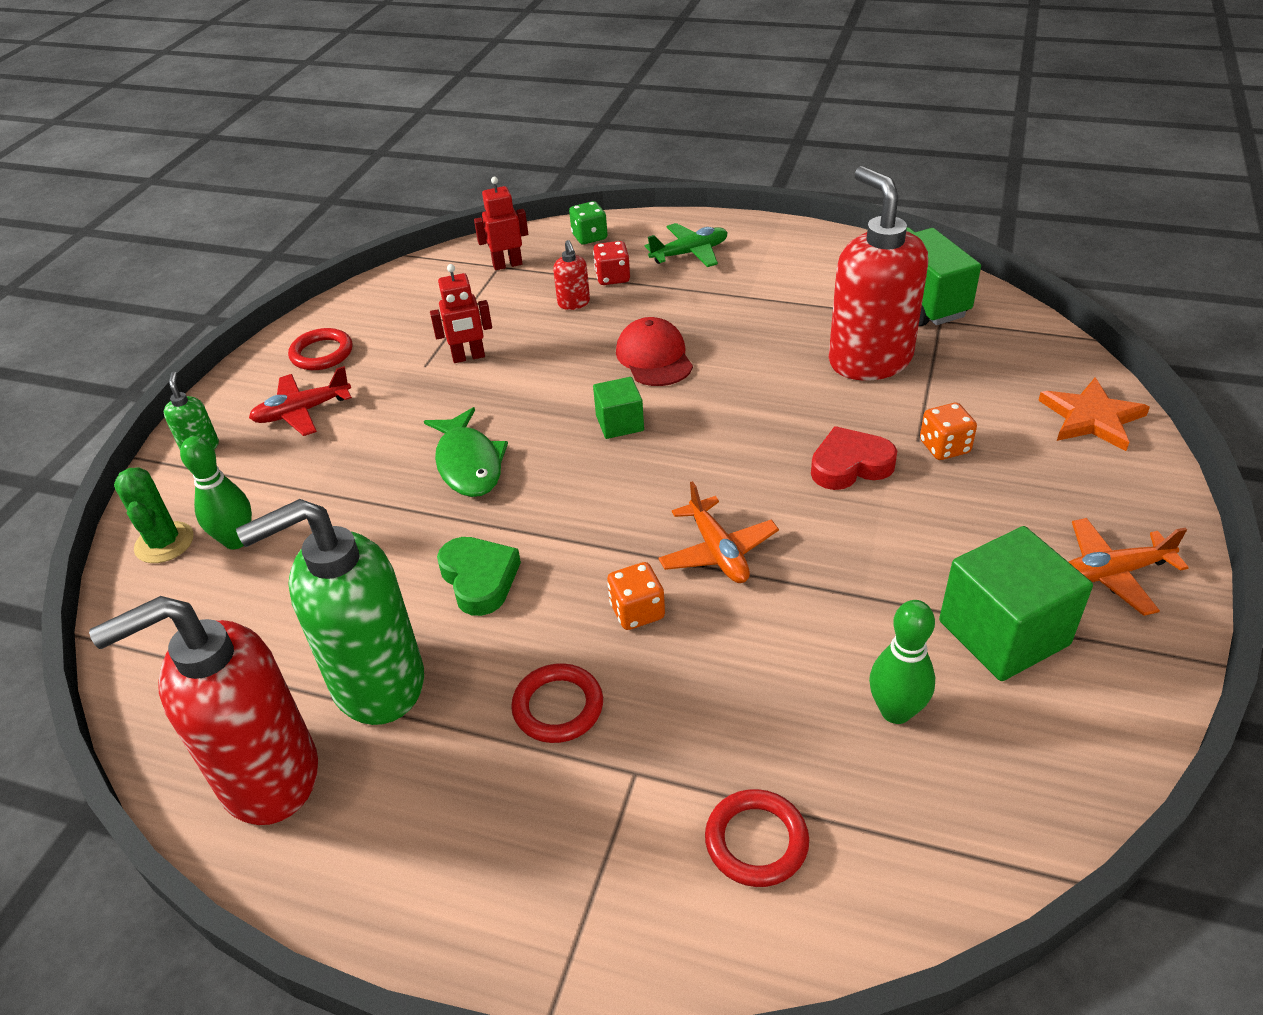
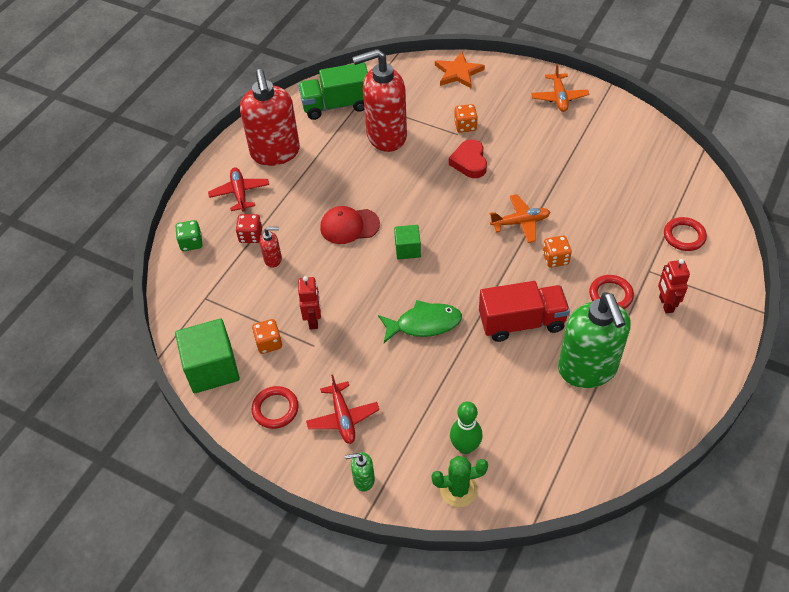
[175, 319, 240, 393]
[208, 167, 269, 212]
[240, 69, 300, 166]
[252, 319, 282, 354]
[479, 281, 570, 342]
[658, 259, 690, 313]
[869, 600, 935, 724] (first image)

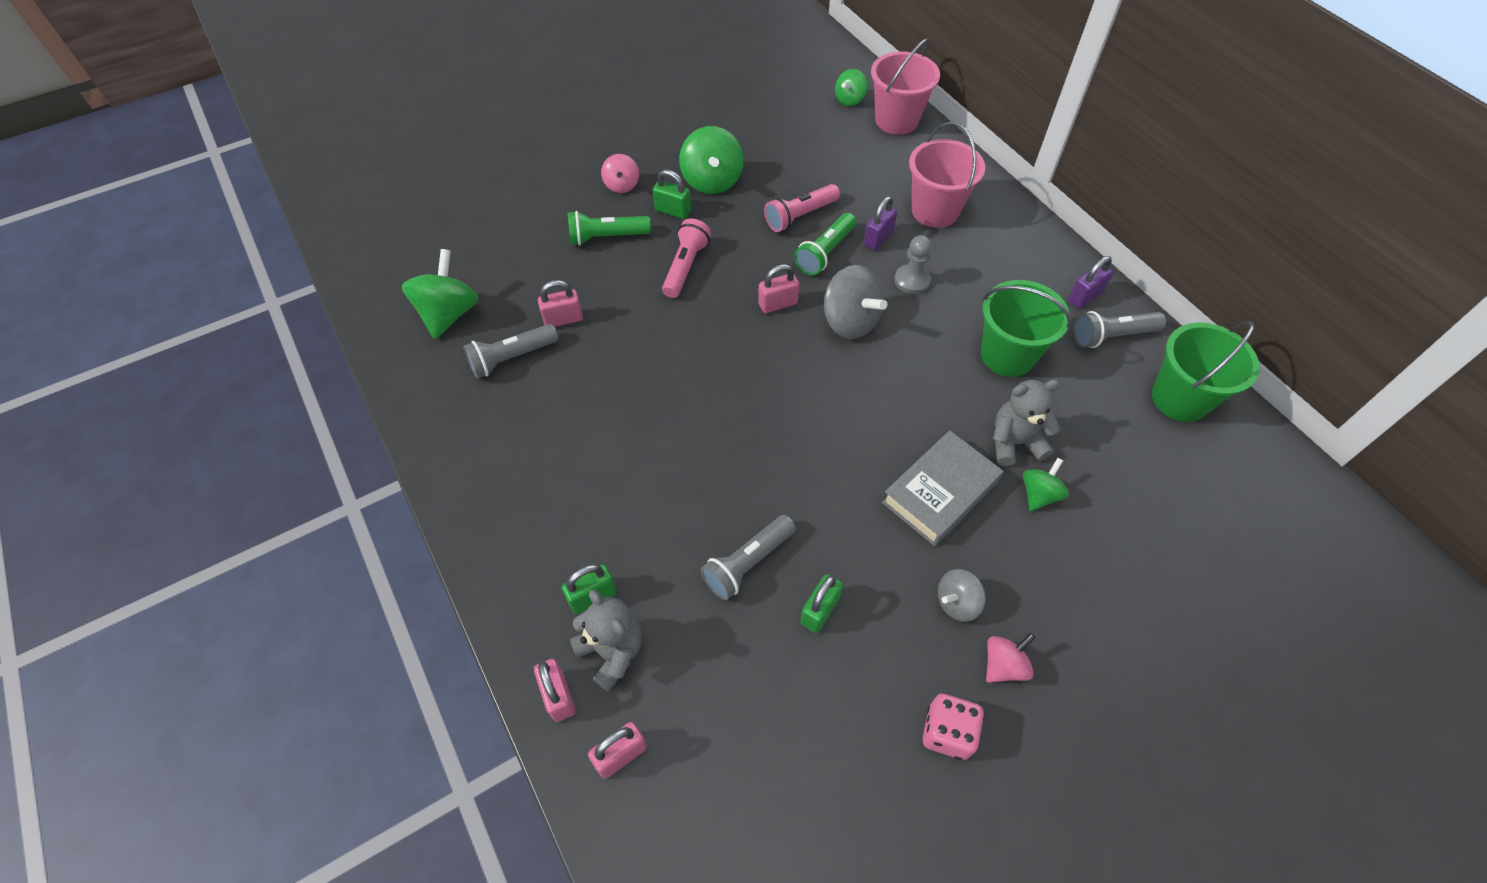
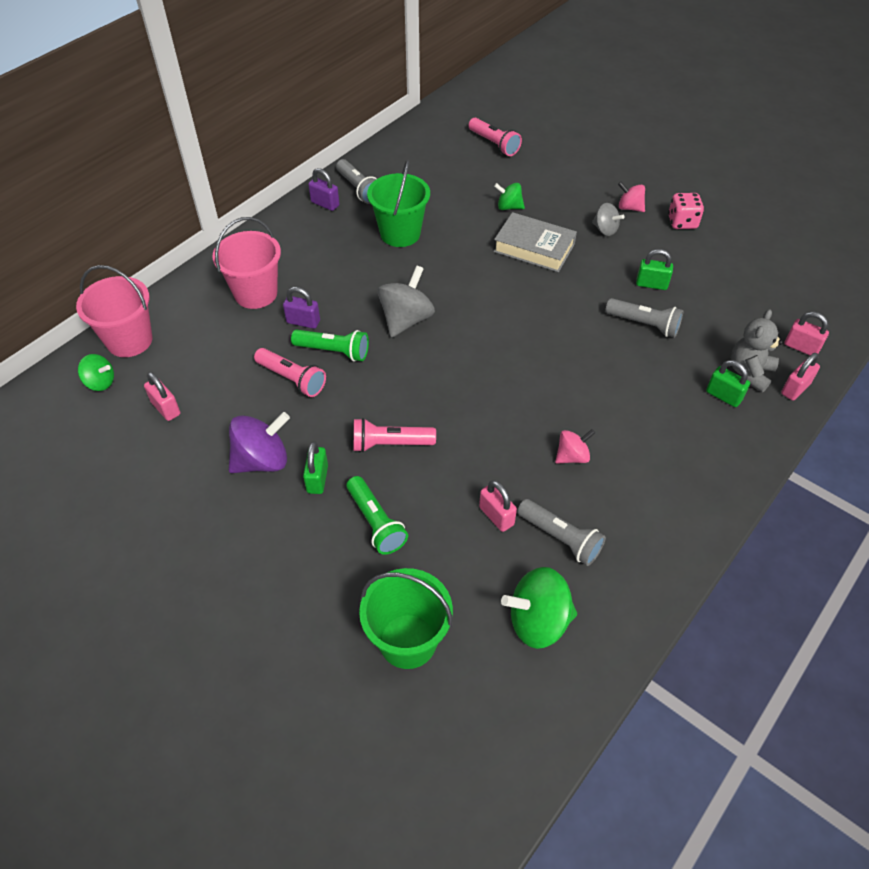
[144, 372, 180, 421]
[229, 412, 290, 473]
[359, 568, 453, 669]
[468, 118, 522, 156]
[555, 429, 595, 464]
[894, 235, 932, 294] (first image)
[993, 379, 1060, 466] (first image)

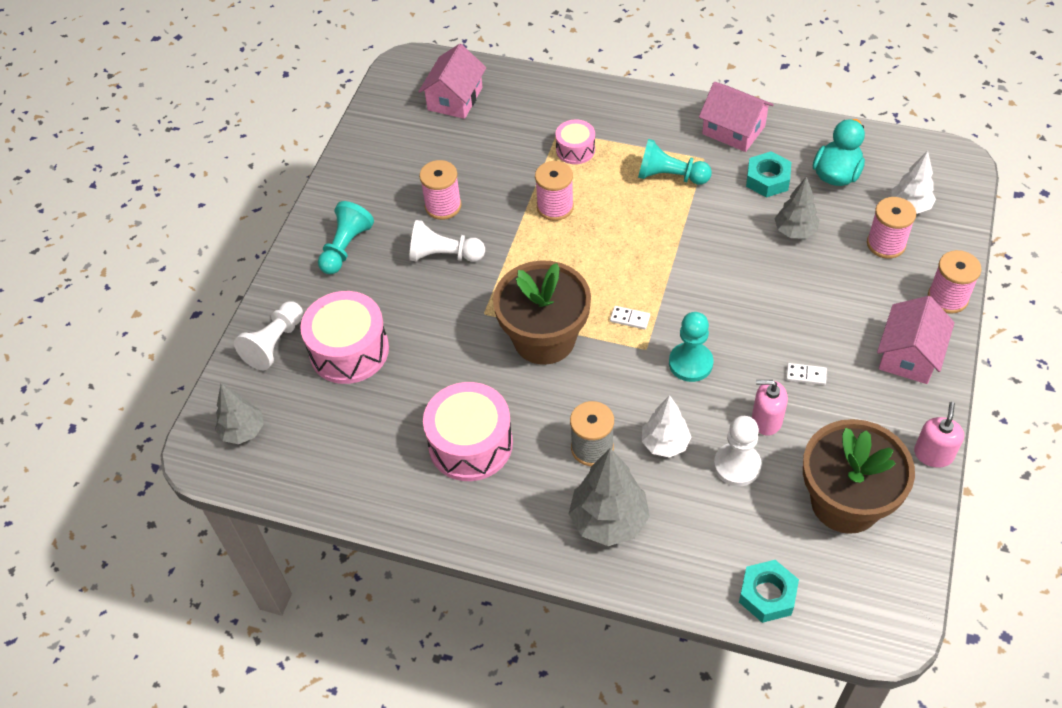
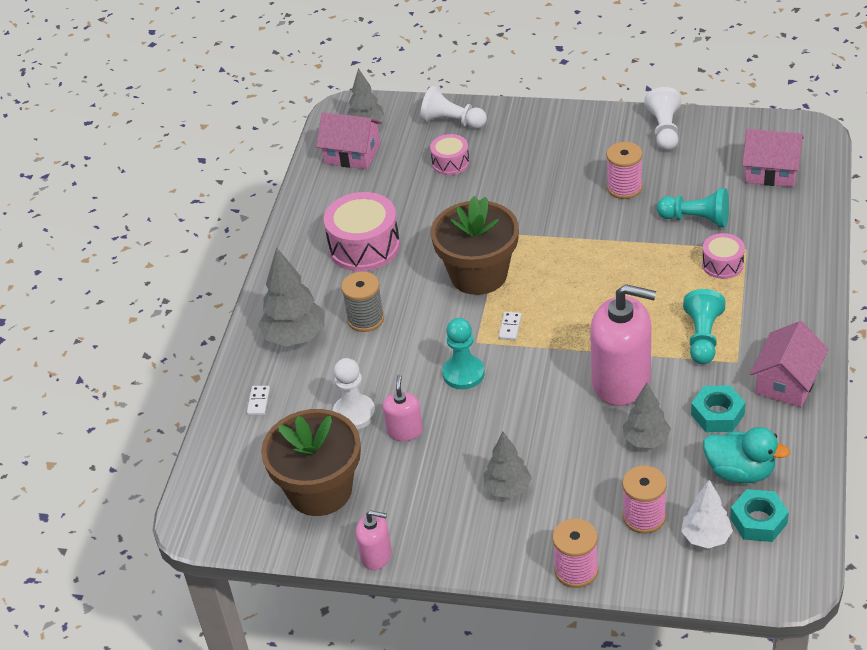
[247, 386, 270, 415]
[316, 112, 382, 169]
[430, 134, 469, 175]
[484, 432, 532, 498]
[590, 284, 656, 406]
[644, 87, 681, 151]
[657, 188, 729, 228]
[730, 489, 789, 542]
[535, 161, 574, 221] (first image)
[642, 395, 691, 458] (first image)

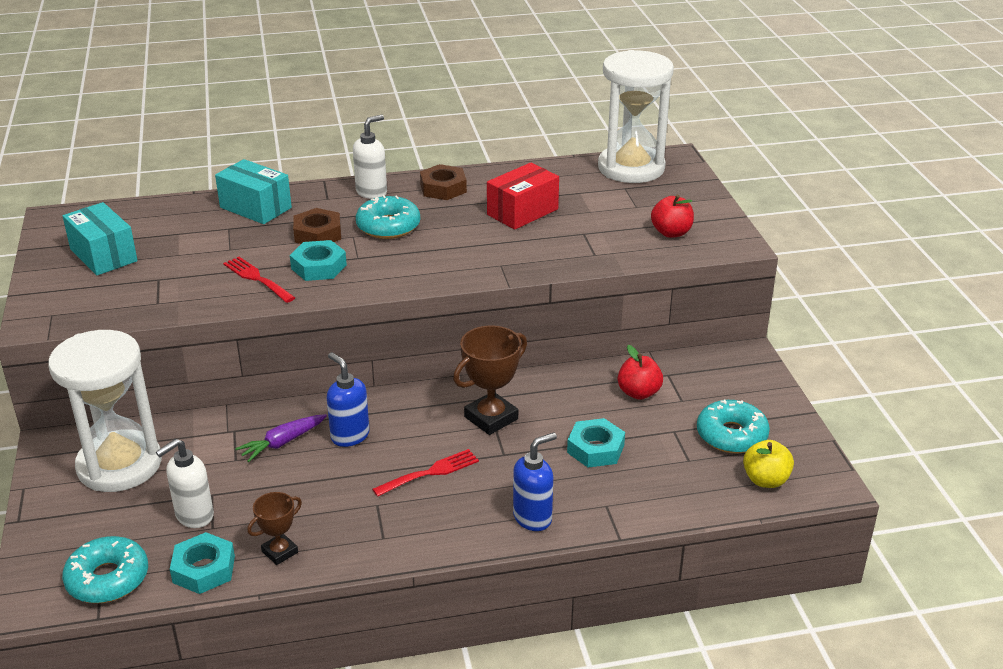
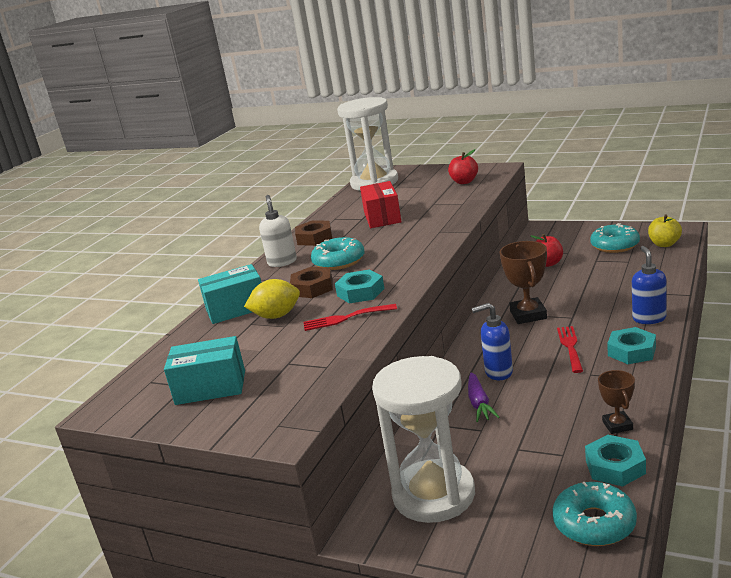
[244, 279, 300, 319]
[607, 327, 656, 364]
[156, 439, 214, 528] (first image)

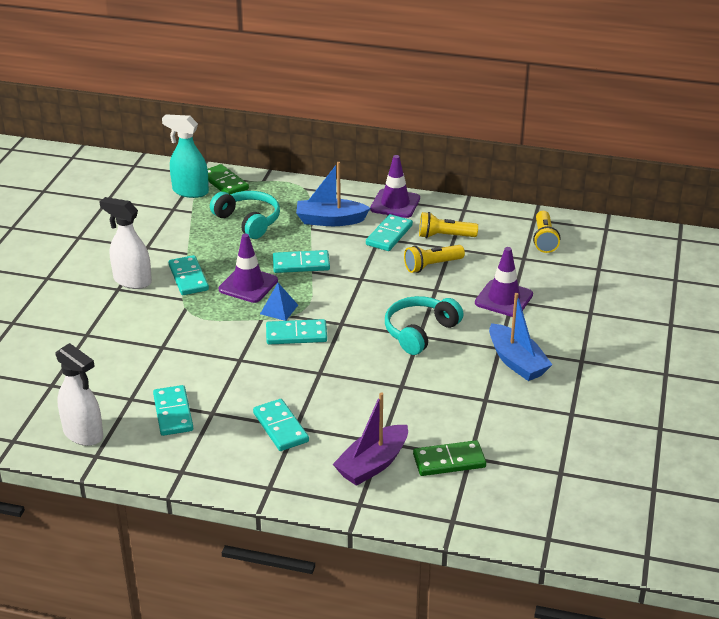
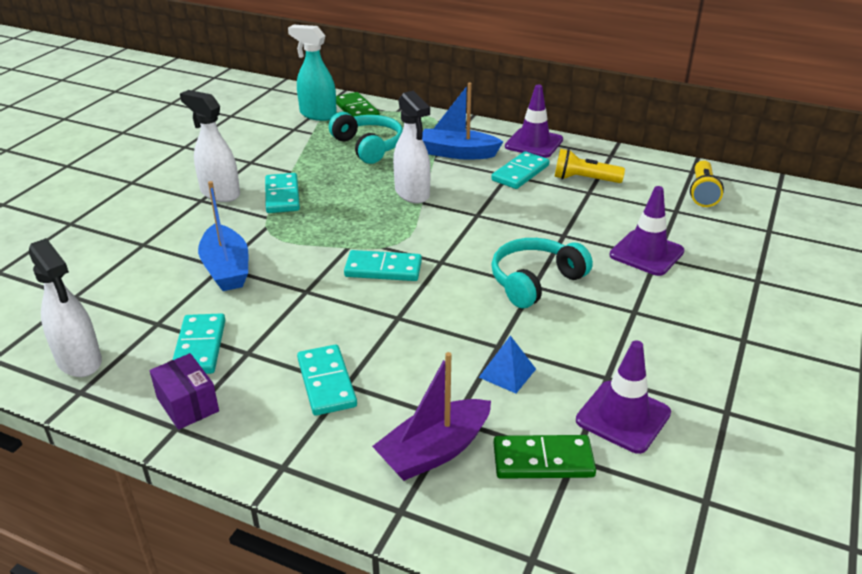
[150, 353, 219, 430]
[198, 181, 248, 291]
[393, 91, 431, 203]
[479, 335, 536, 394]
[576, 340, 671, 454]
[404, 245, 465, 273] (first image)

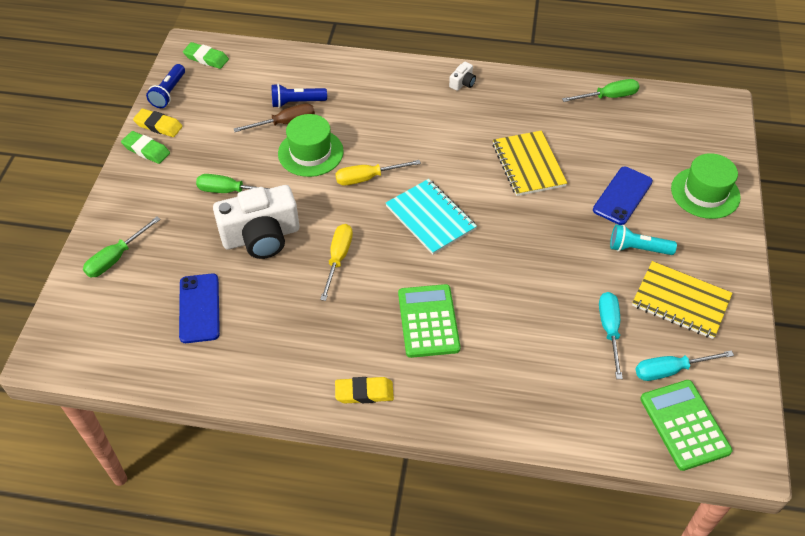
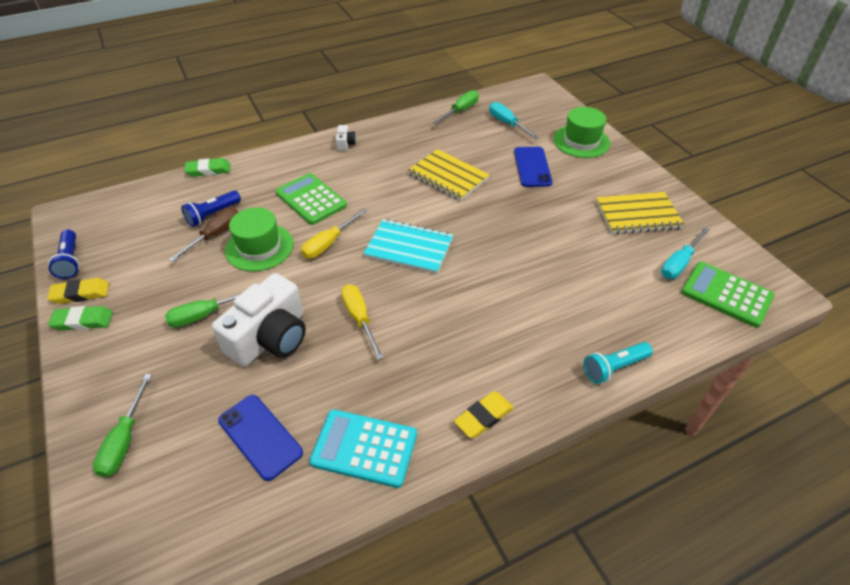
[184, 158, 230, 177]
[276, 173, 347, 225]
[309, 409, 417, 488]
[489, 102, 539, 139]
[583, 342, 653, 384]

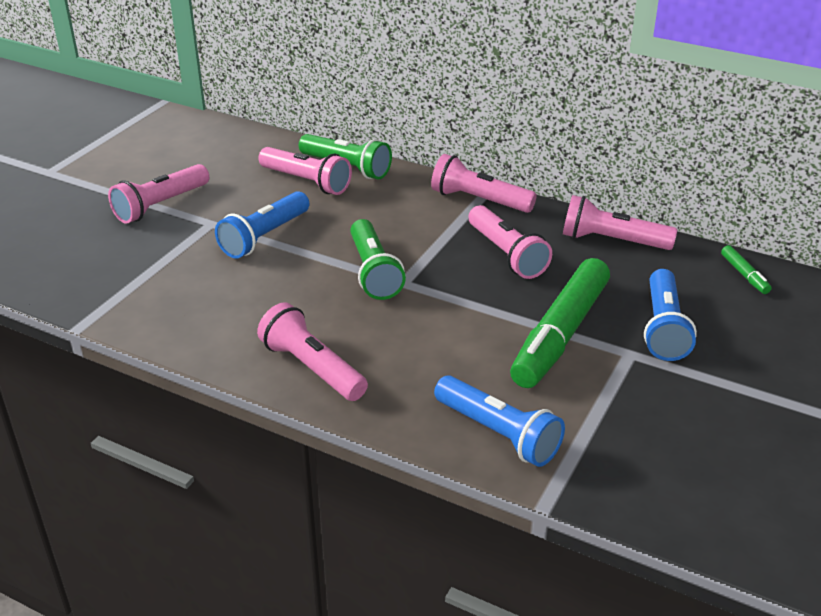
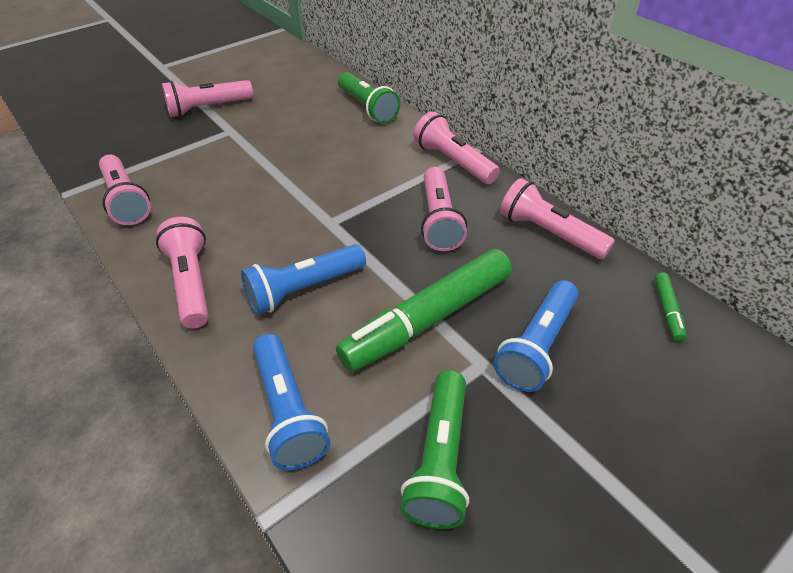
[99, 155, 151, 225]
[241, 244, 366, 315]
[400, 370, 469, 529]

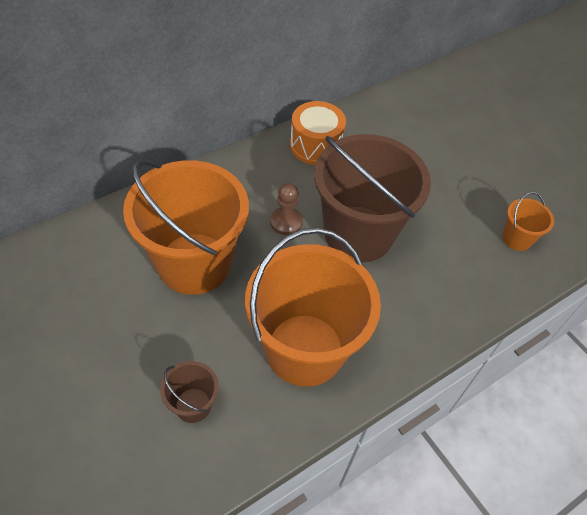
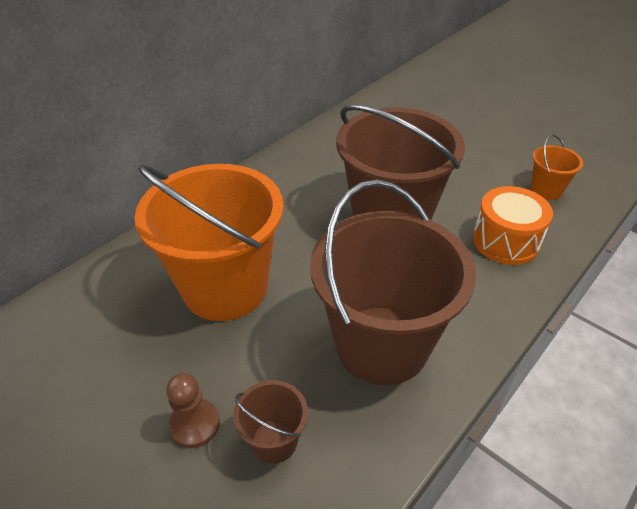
[166, 373, 220, 448]
[310, 179, 476, 385]
[473, 186, 553, 265]

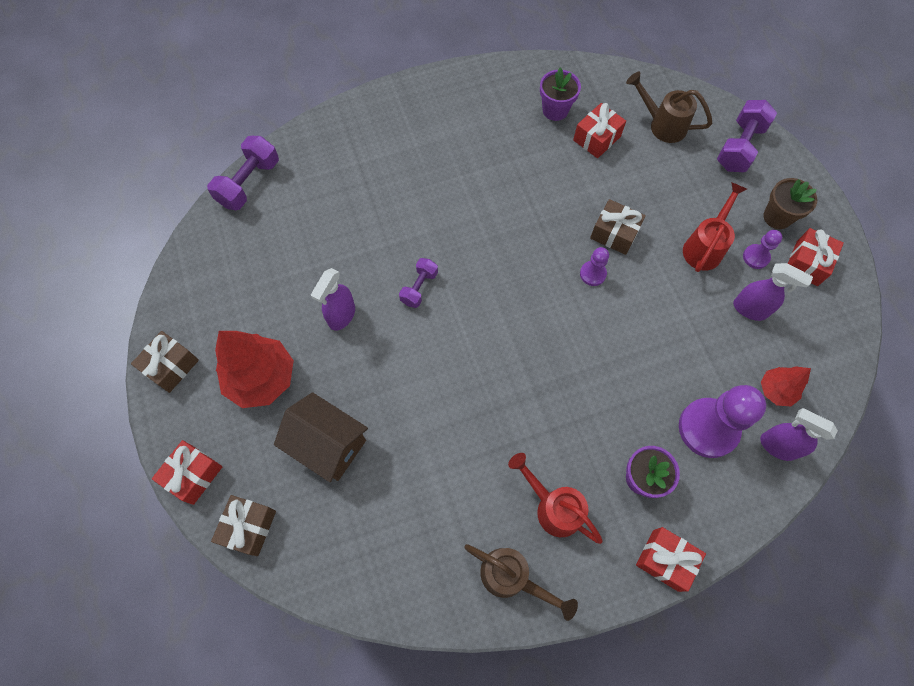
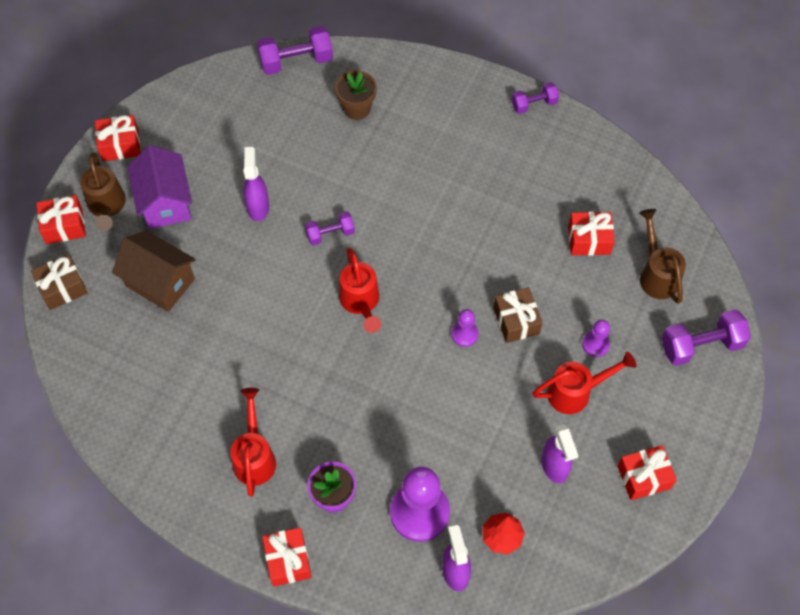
[80, 152, 126, 231]
[95, 115, 140, 161]
[112, 231, 196, 312]
[127, 145, 192, 229]
[243, 147, 269, 221]
[335, 70, 377, 120]
[339, 248, 381, 333]
[512, 82, 559, 114]
[582, 320, 610, 357]
[540, 68, 581, 121] (first image)

